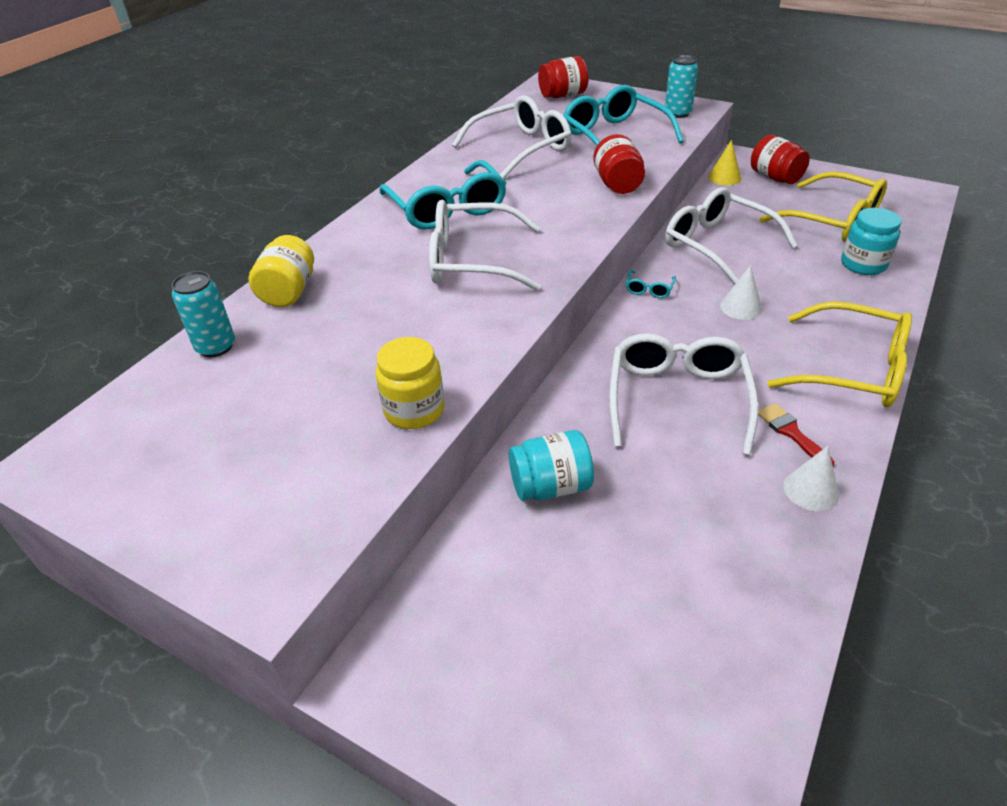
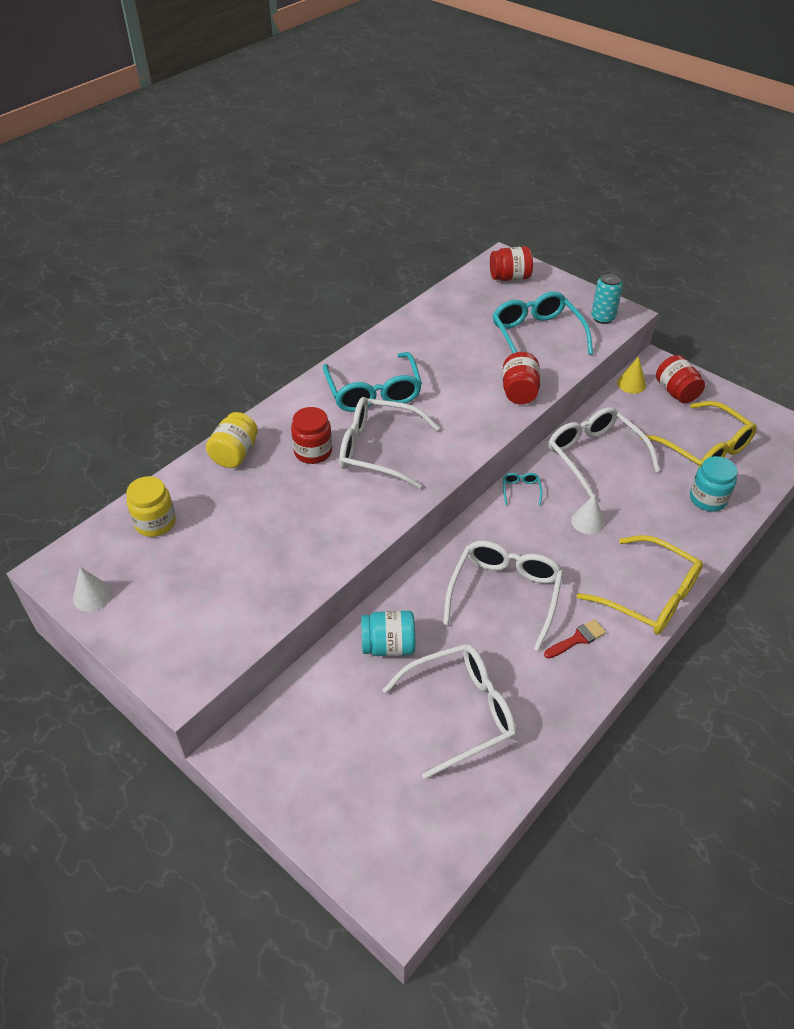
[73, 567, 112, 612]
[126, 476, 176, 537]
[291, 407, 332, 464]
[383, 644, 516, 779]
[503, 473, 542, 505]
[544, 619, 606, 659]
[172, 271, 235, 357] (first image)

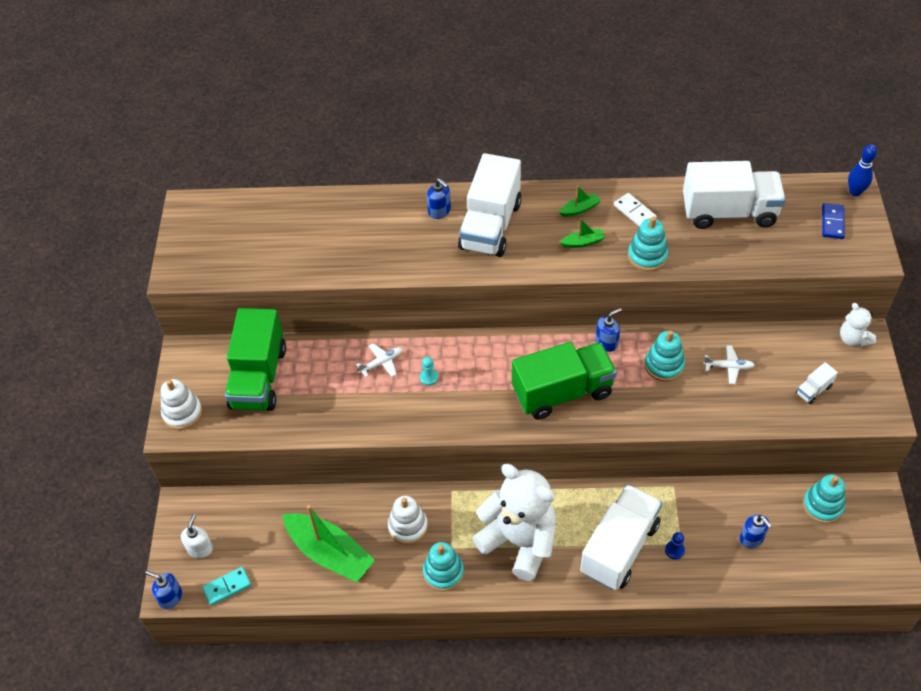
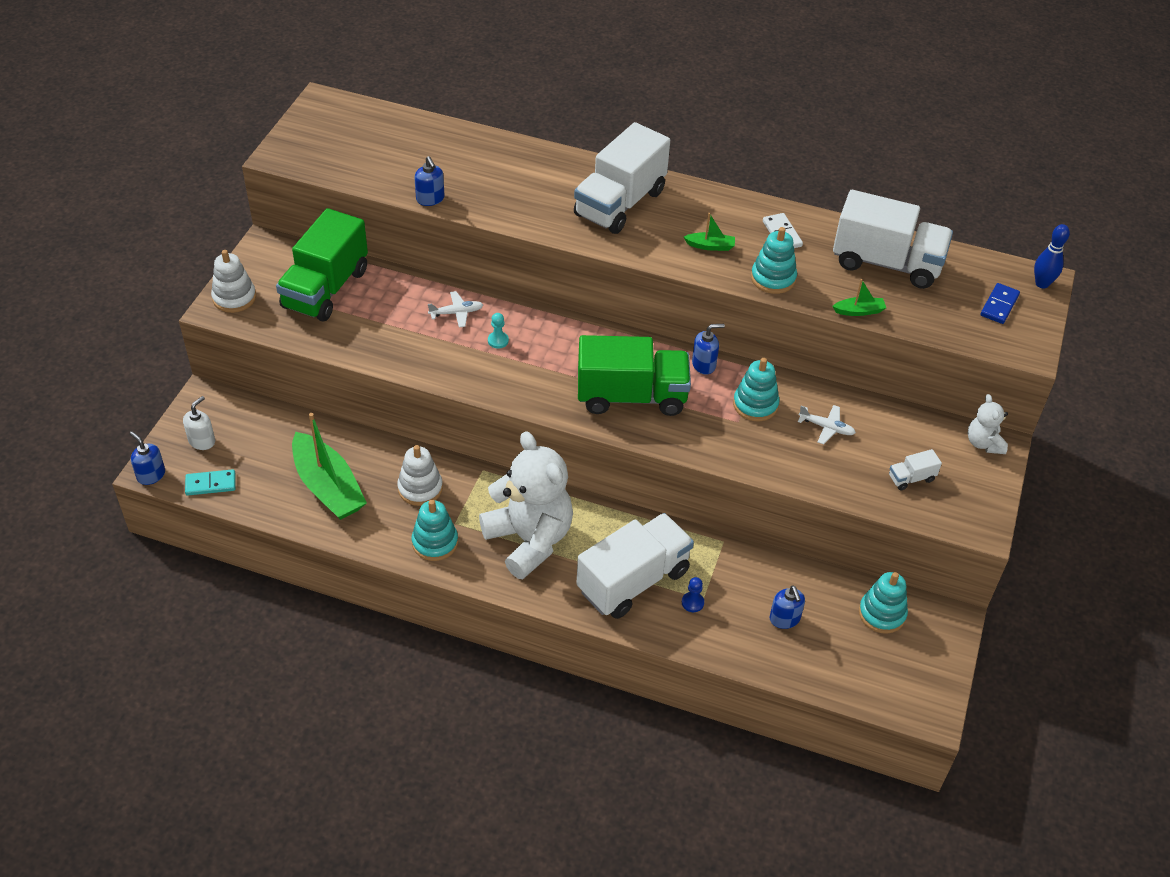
[415, 156, 444, 206]
[832, 279, 886, 316]

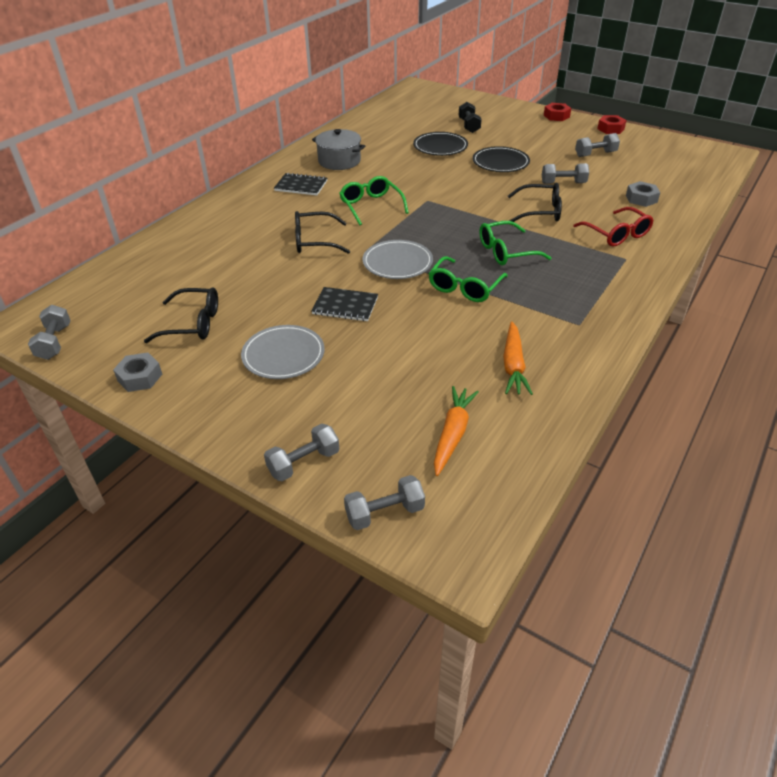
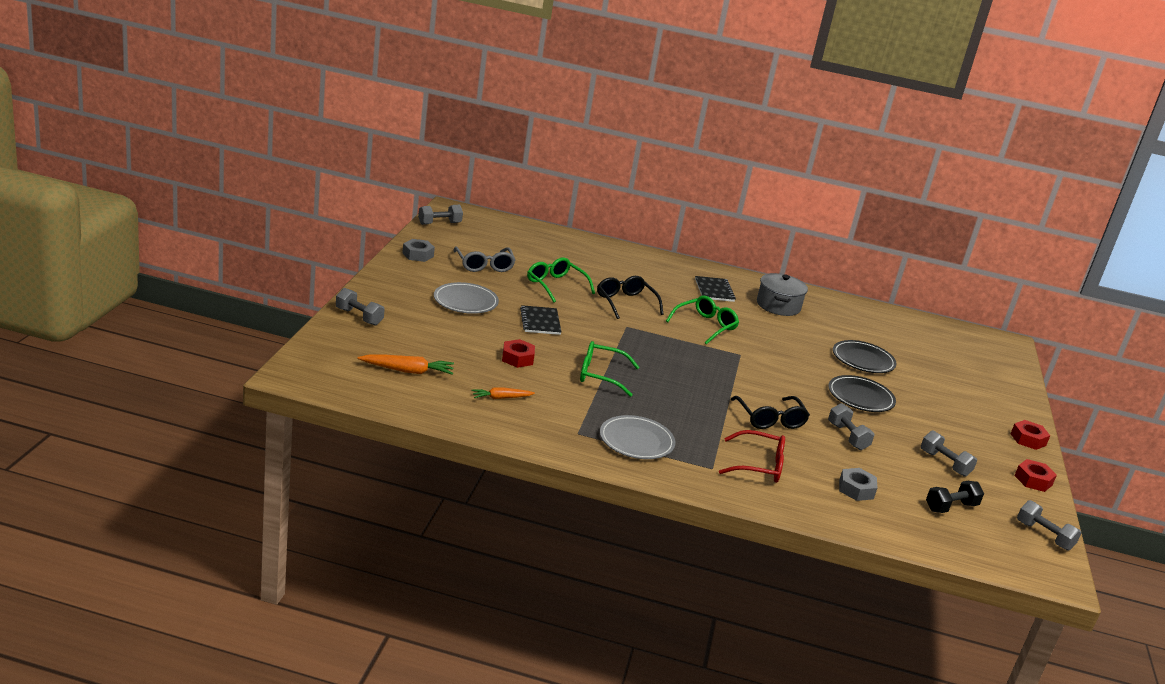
[453, 247, 516, 272]
[472, 387, 535, 399]
[502, 339, 535, 368]
[527, 258, 595, 303]
[600, 415, 675, 459]
[719, 430, 785, 483]
[926, 481, 984, 513]
[1017, 500, 1081, 550]

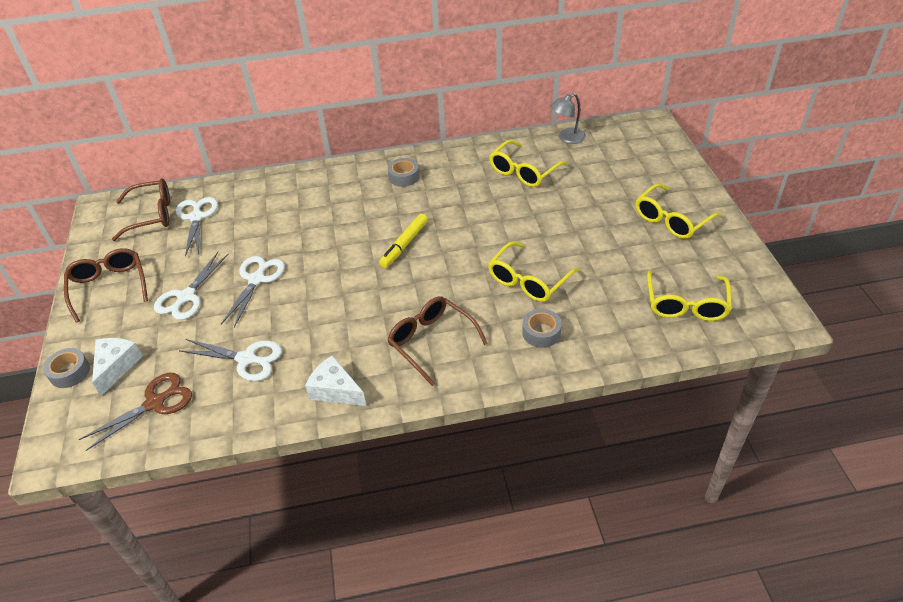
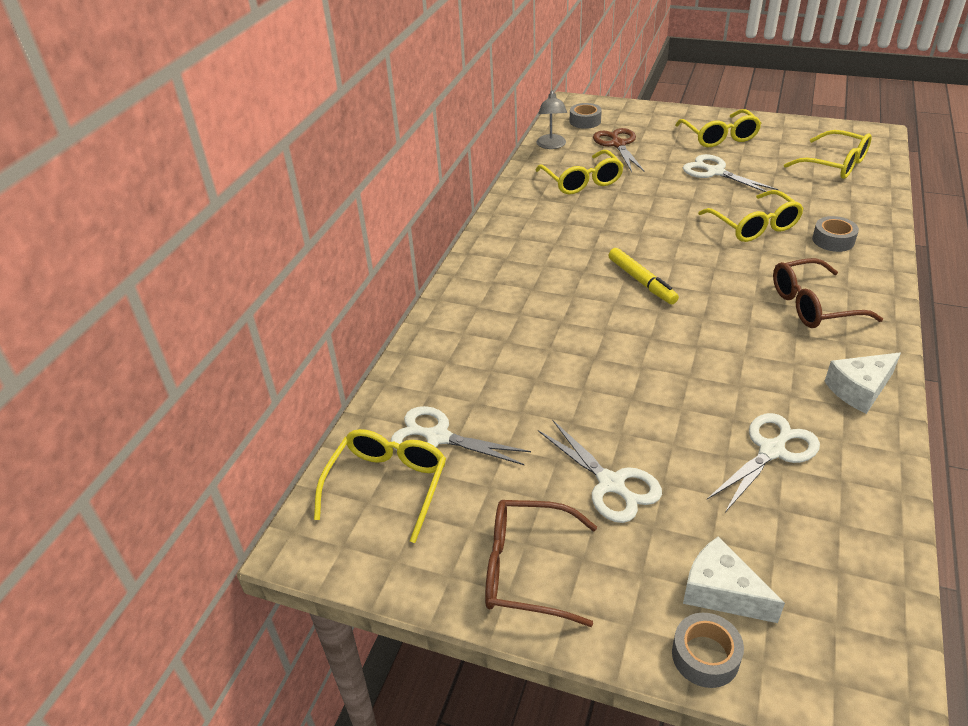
[314, 429, 446, 543]
[570, 103, 602, 129]
[593, 128, 645, 172]
[683, 154, 779, 192]

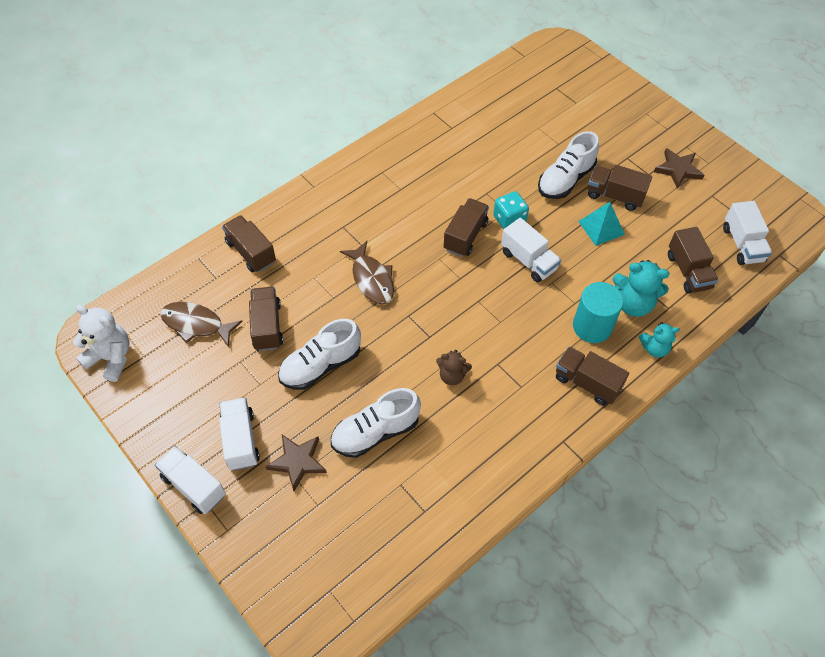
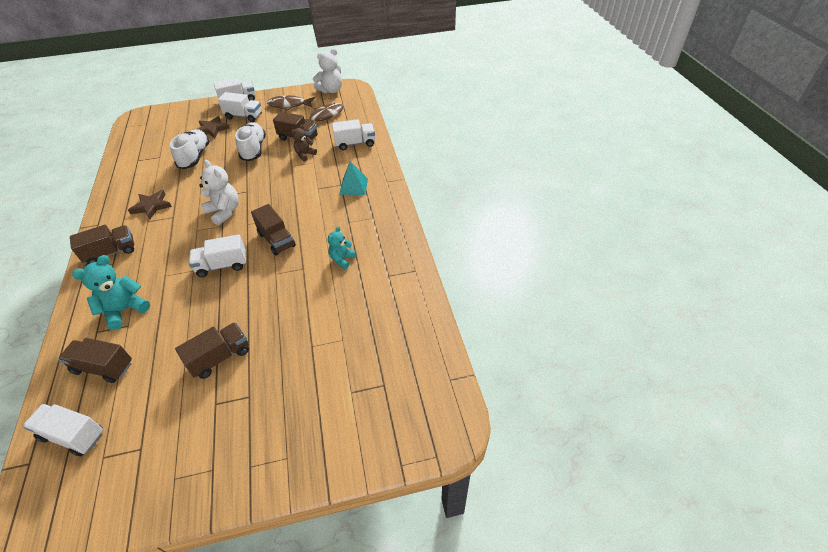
[128, 190, 172, 219]
[199, 160, 239, 225]
[267, 95, 315, 111]
[291, 125, 317, 161]
[328, 226, 356, 269]
[332, 119, 375, 150]
[339, 161, 368, 195]
[493, 191, 529, 229] (first image)
[538, 131, 599, 199] (first image)
[573, 282, 623, 343] (first image)

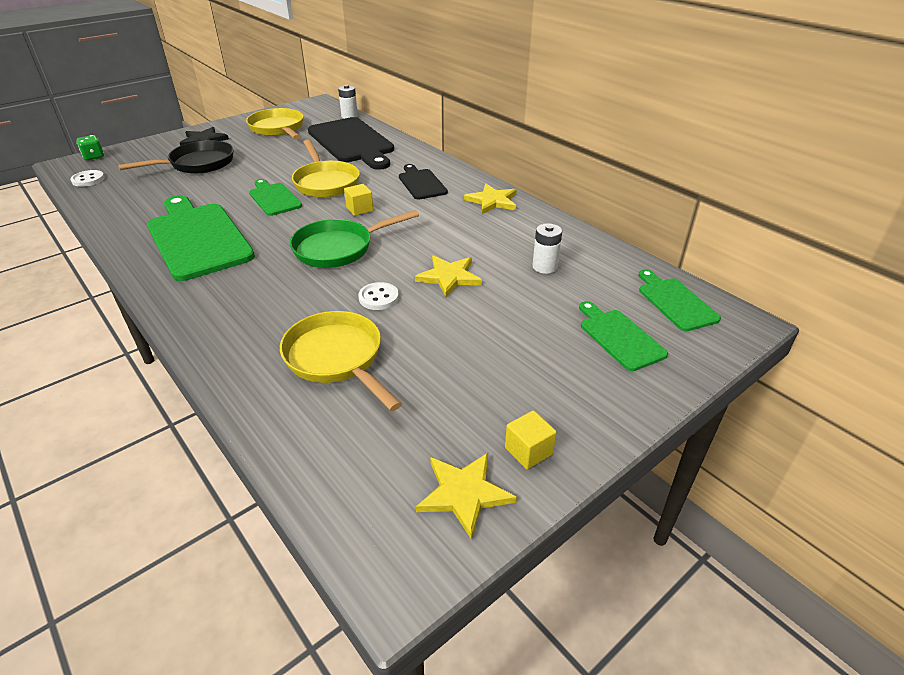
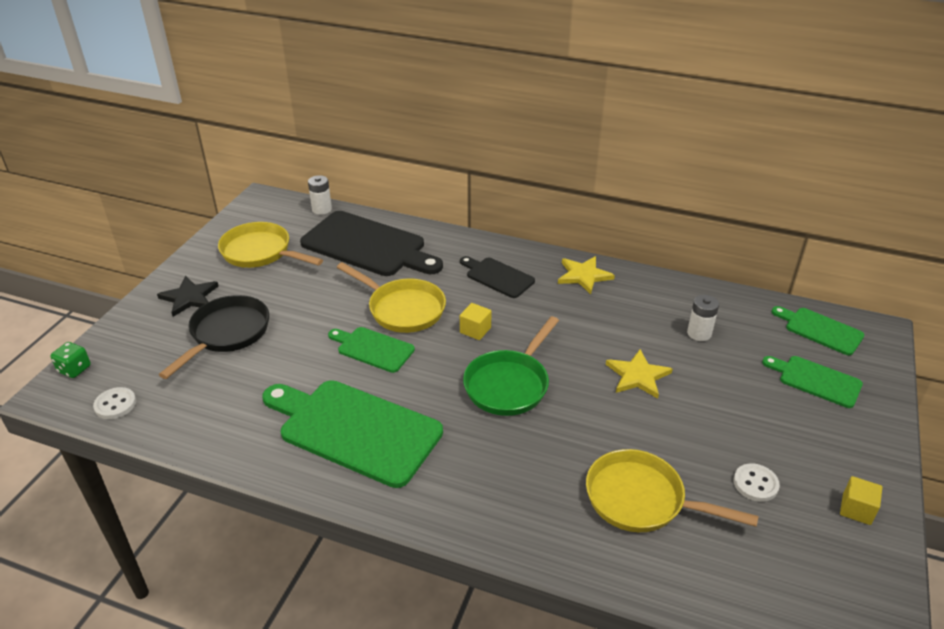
[733, 463, 780, 502]
[416, 453, 517, 540] (first image)

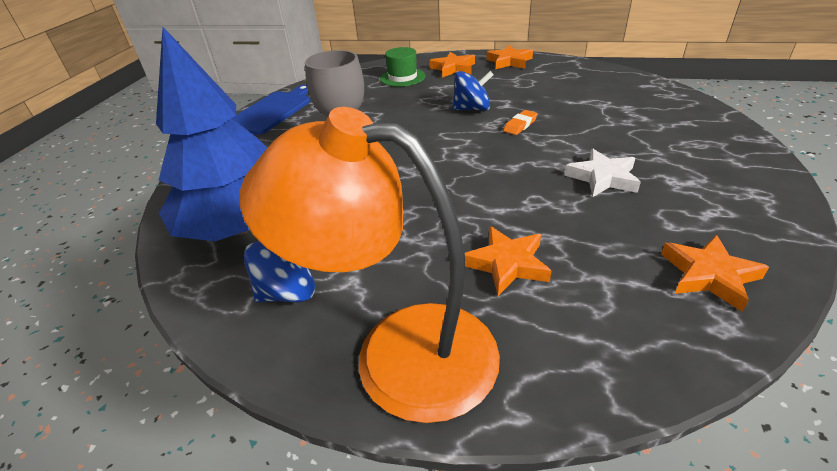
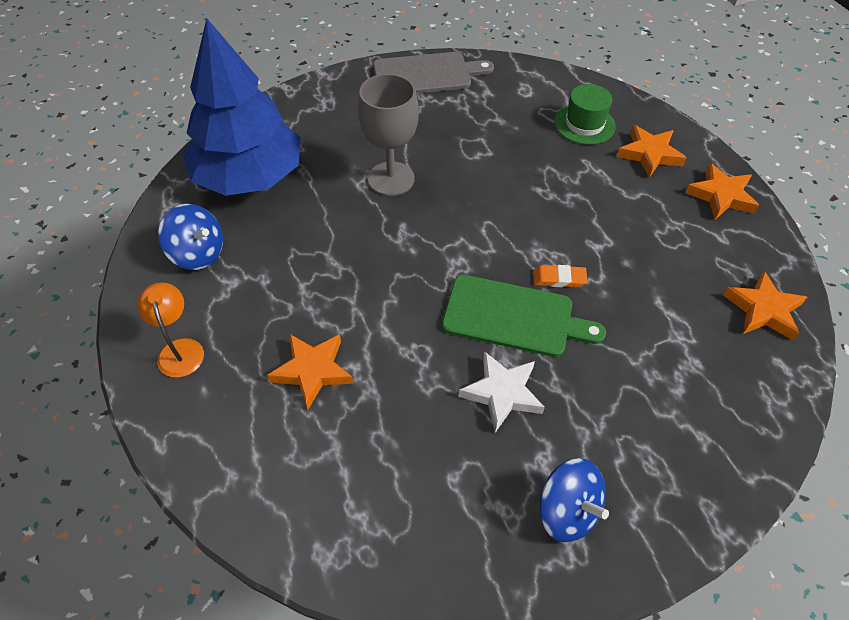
[137, 282, 204, 378]
[373, 52, 494, 94]
[442, 275, 606, 357]
[539, 458, 609, 542]
[723, 271, 807, 340]

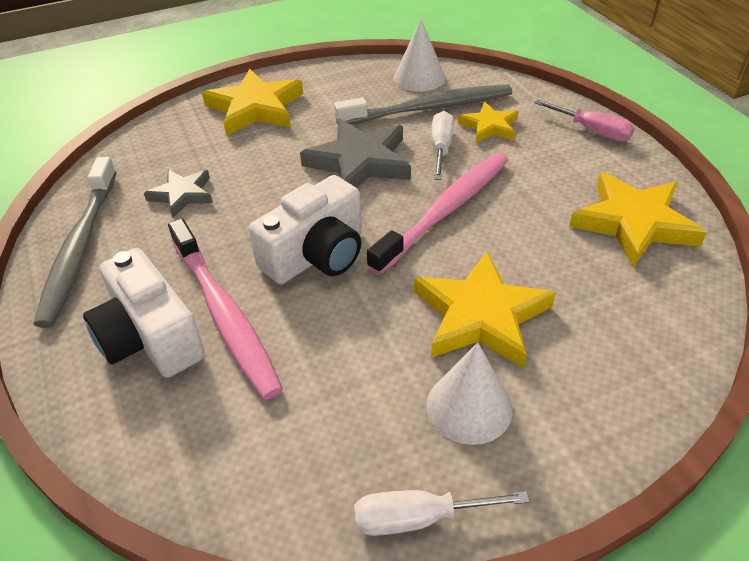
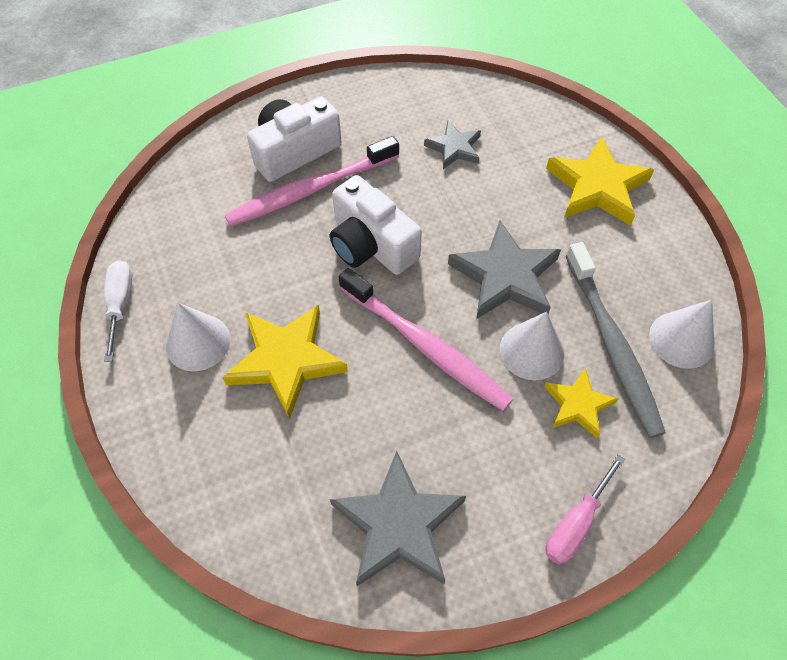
[330, 451, 466, 586]
[500, 312, 564, 380]
[33, 157, 117, 328] (first image)

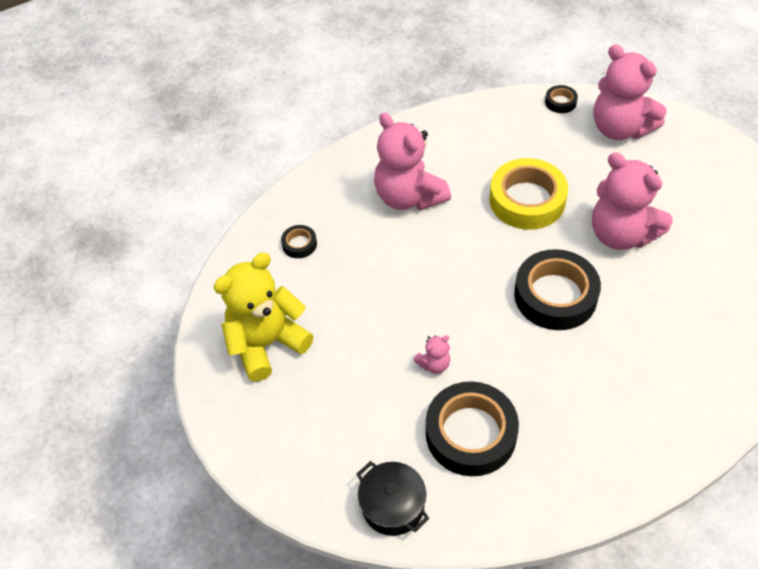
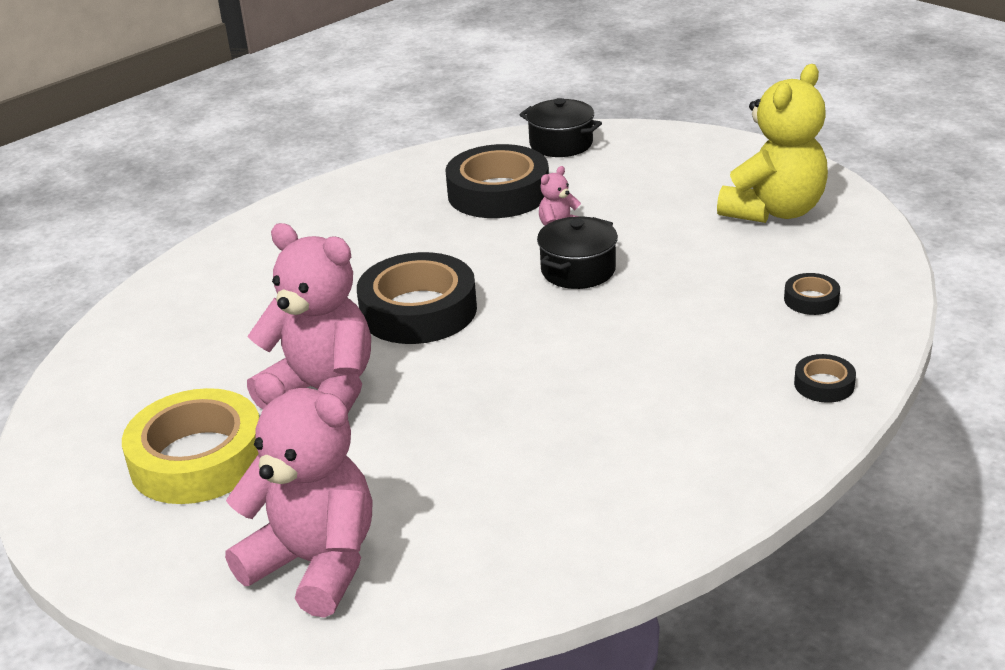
[122, 388, 259, 504]
[537, 216, 618, 289]
[794, 354, 856, 403]
[374, 113, 451, 210] (first image)

